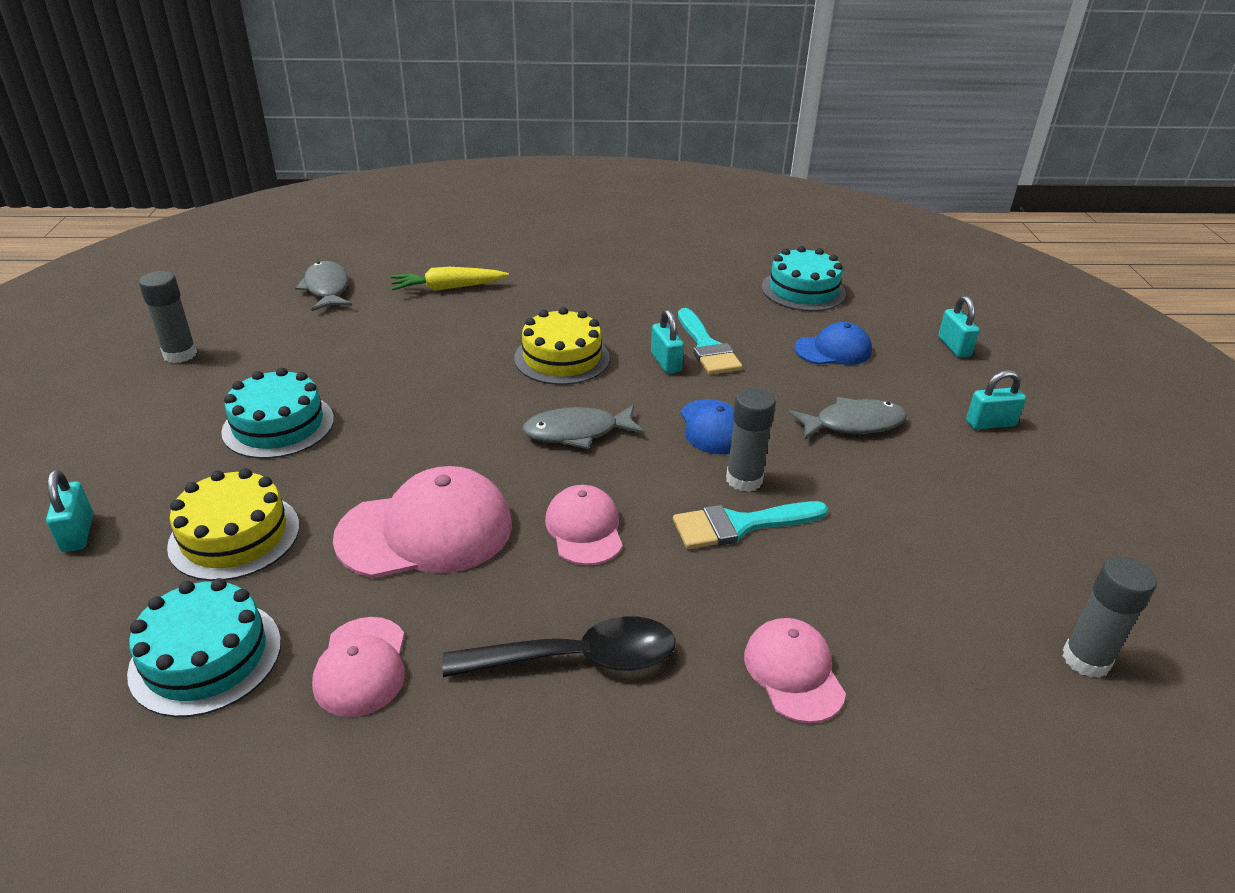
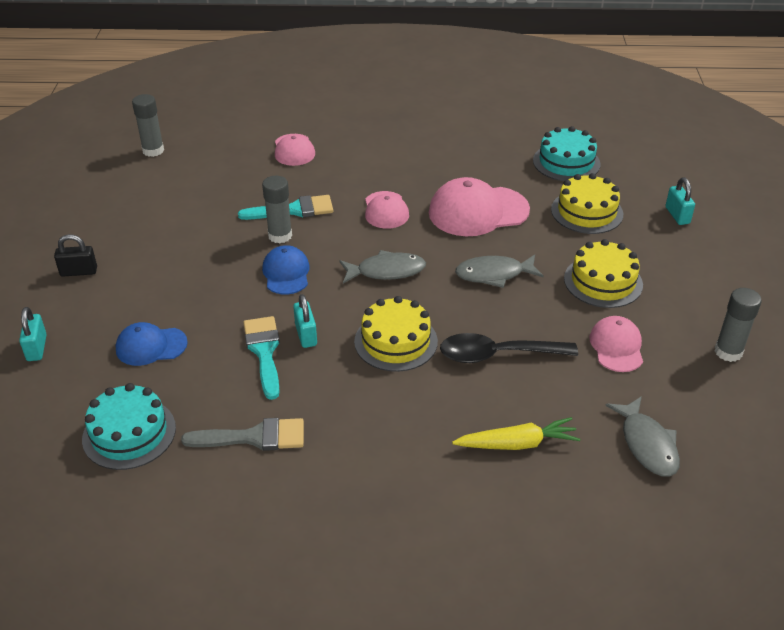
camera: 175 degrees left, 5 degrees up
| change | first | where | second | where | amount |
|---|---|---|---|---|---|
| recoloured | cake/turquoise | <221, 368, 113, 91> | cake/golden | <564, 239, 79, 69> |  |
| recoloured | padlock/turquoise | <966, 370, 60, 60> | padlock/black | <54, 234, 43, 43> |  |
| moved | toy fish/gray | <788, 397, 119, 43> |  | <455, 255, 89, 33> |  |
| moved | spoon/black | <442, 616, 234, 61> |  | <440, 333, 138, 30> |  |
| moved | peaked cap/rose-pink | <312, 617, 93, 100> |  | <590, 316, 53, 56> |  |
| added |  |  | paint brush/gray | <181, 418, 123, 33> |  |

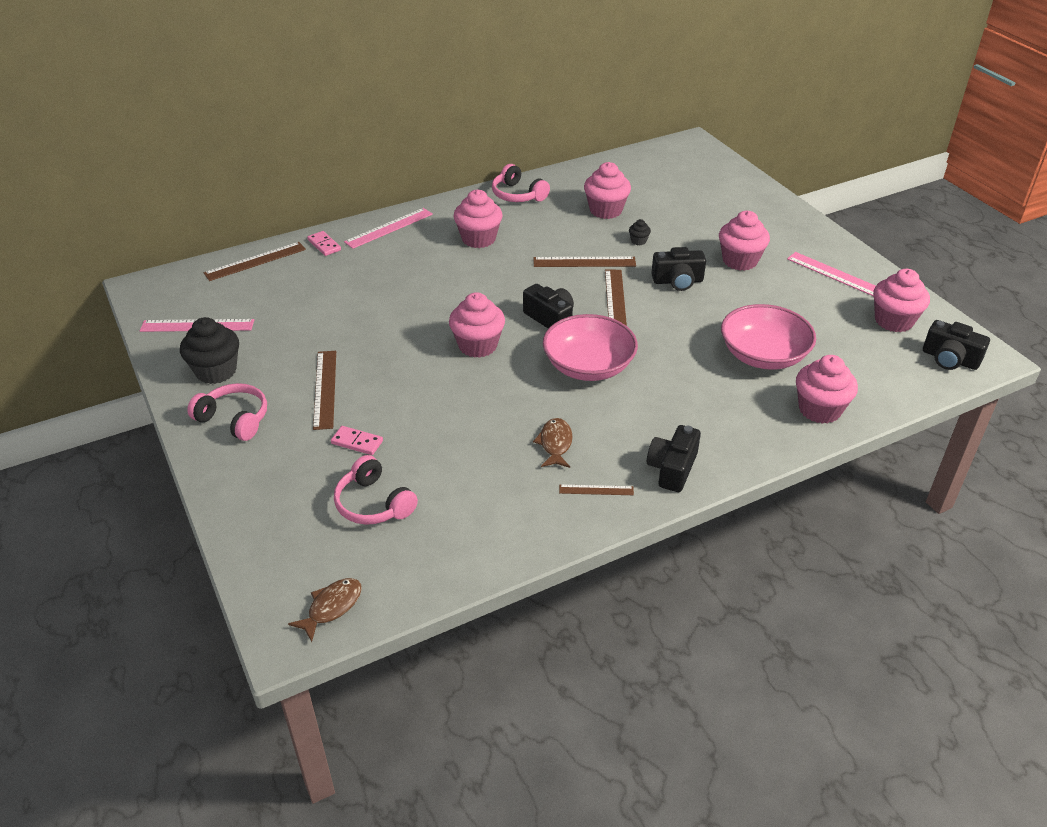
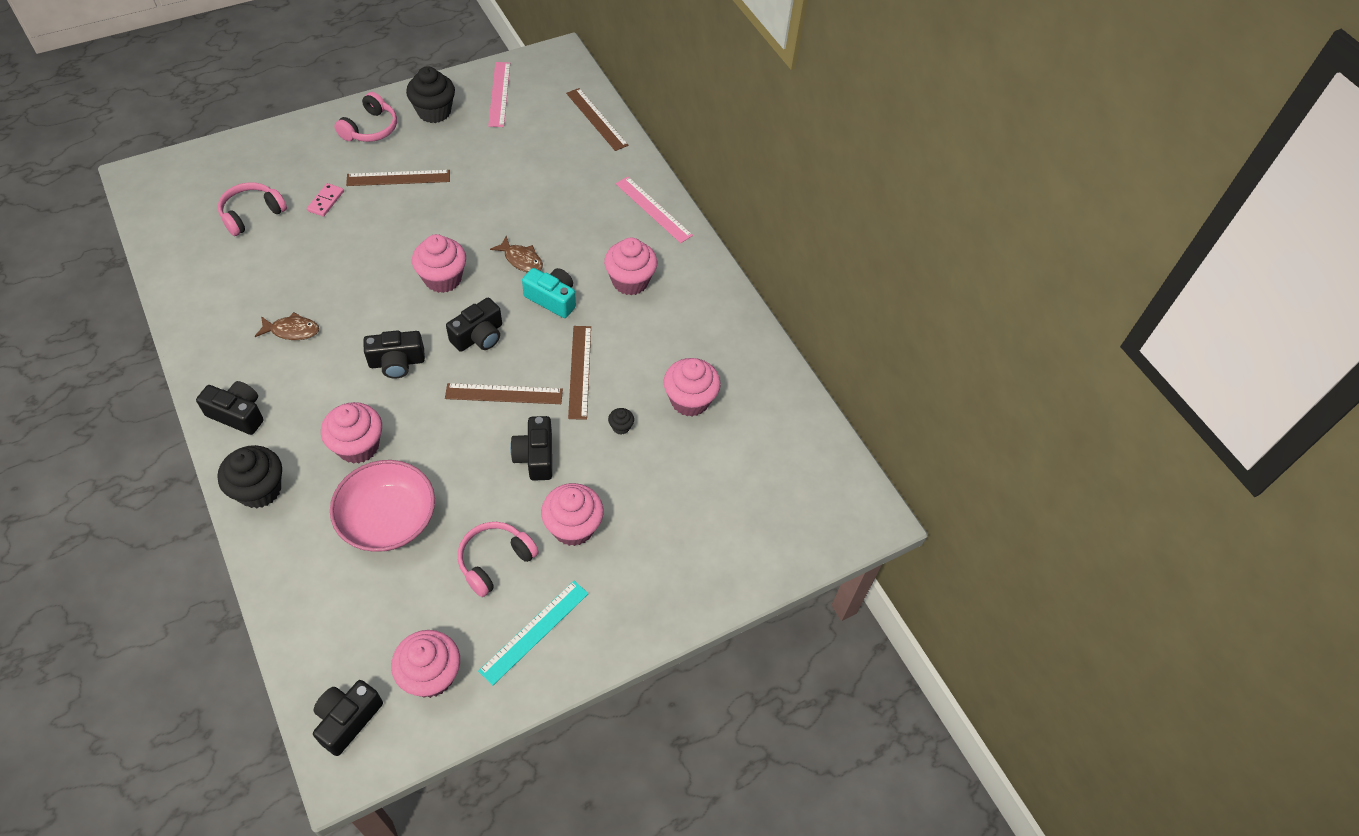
camera: 85 degrees right, 15 degrees up
| change | first | where | second | where | amount |
|---|---|---|---|---|---|
| moved | headset/rose-pink | <492, 164, 58, 38> |  | <458, 522, 81, 75> |  |
| removed | domino tile/rose-pink | <307, 231, 34, 25> |  |  |  |
| recoloured | ruler/rose-pink | <787, 252, 89, 44> | ruler/turquoise | <478, 581, 111, 105> |  |
| replaced | deep dish/rose-pink | <543, 314, 95, 67> | camera/black | <363, 330, 62, 49> |  |
| moved | cupcake/rose-pink | <796, 355, 62, 69> |  | <321, 402, 61, 62> |  |
| removed | ruler/dark brown | <559, 484, 75, 11> |  |  |  |
| moved | toy fish/dark brown | <288, 578, 74, 64> |  | <490, 236, 53, 37> |  |
| added |  |  | camera/turquoise | <522, 268, 54, 50> |  |
| added |  |  | cupcake/black | <217, 445, 65, 63> |  |

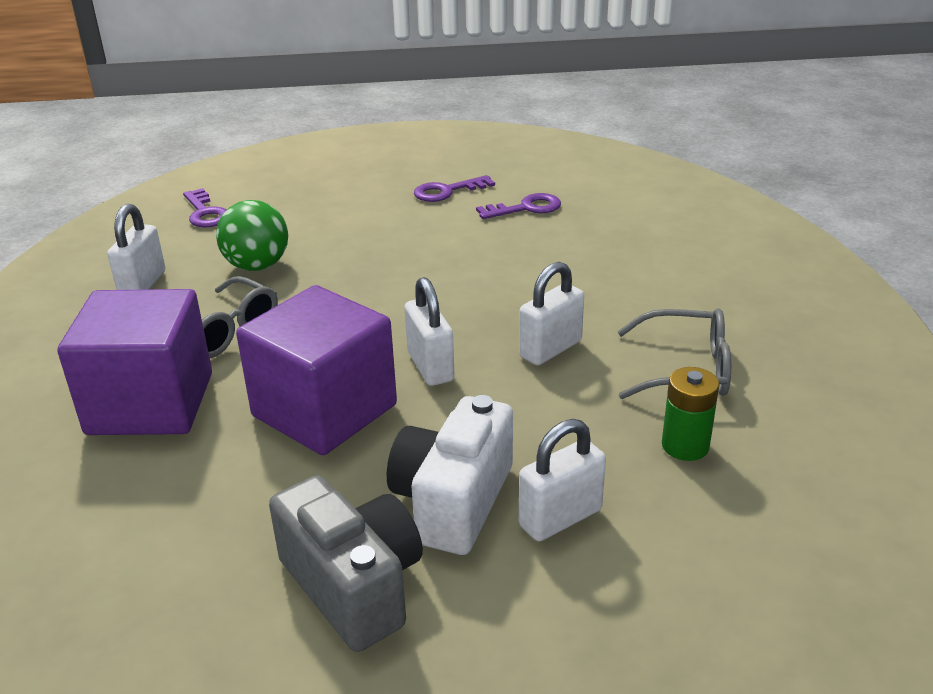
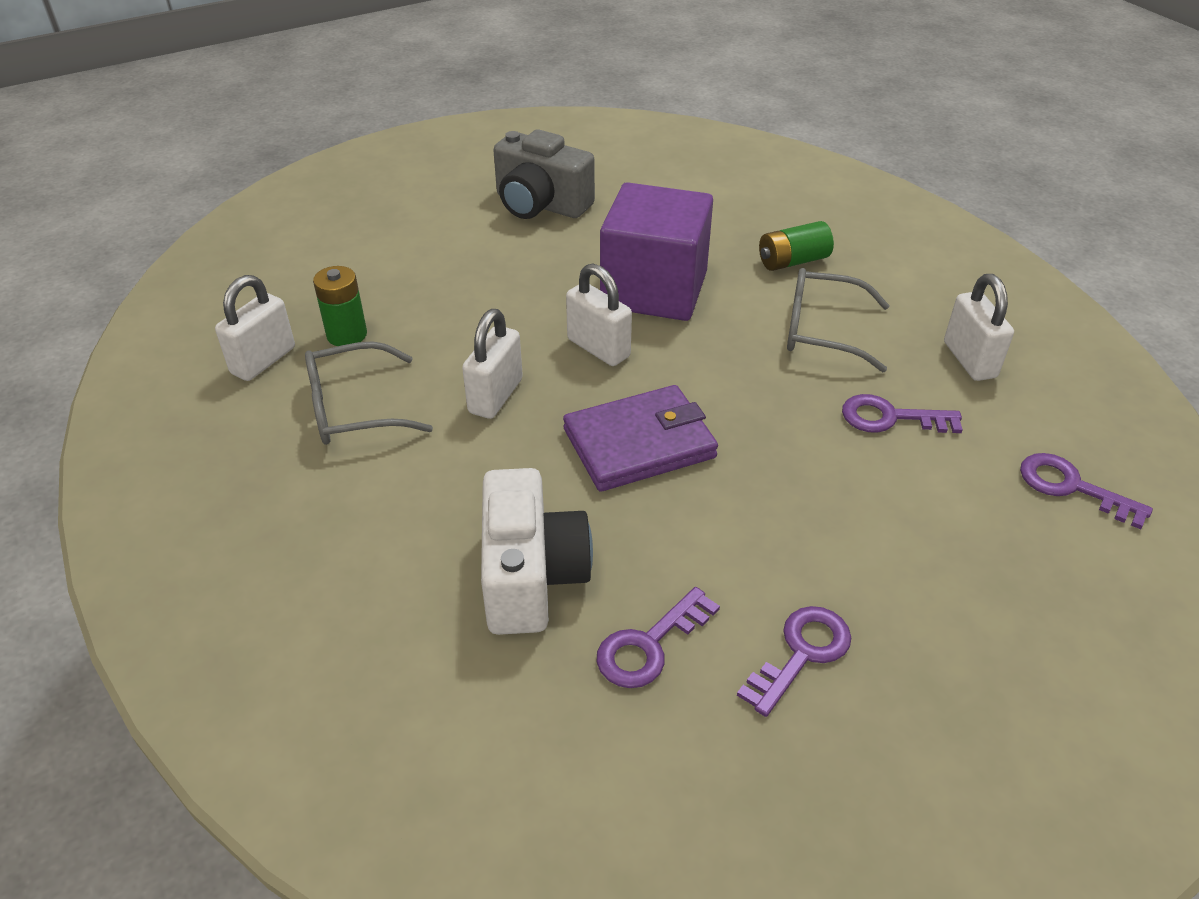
camera: 155 degrees right, 10 degrees up
| change | first | where | second | where | amount |
|---|---|---|---|---|---|
| replaced | sphere/leaf-green | <216, 200, 72, 71> | door key/violet | <842, 394, 121, 39> |  |
| replaced | cube/violet | <57, 289, 155, 146> | AA battery/leaf-green | <759, 221, 75, 50> |  |
| moved | camera/snow-white | <387, 395, 126, 160> |  | <481, 468, 112, 167> |  |
| moved | padlock/snow-white | <519, 419, 87, 122> |  | <215, 275, 80, 106> |  |
| added |  |  | billfold/violet | <563, 385, 155, 107> |  |

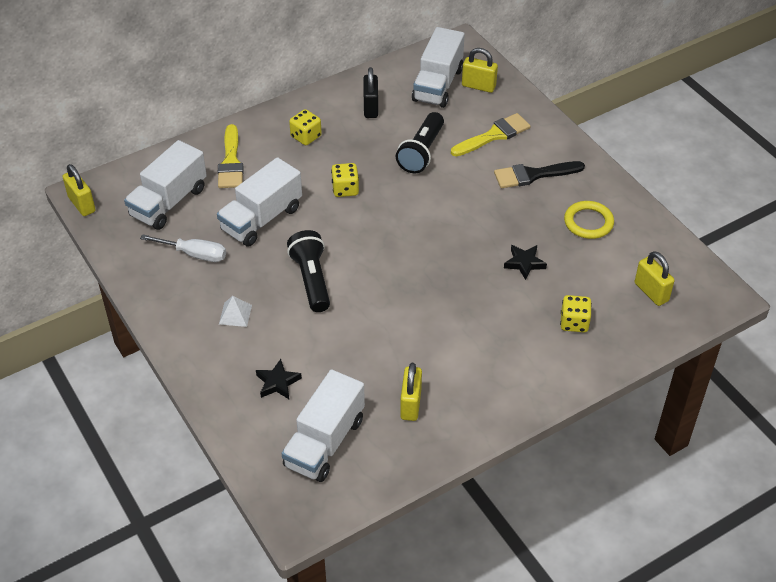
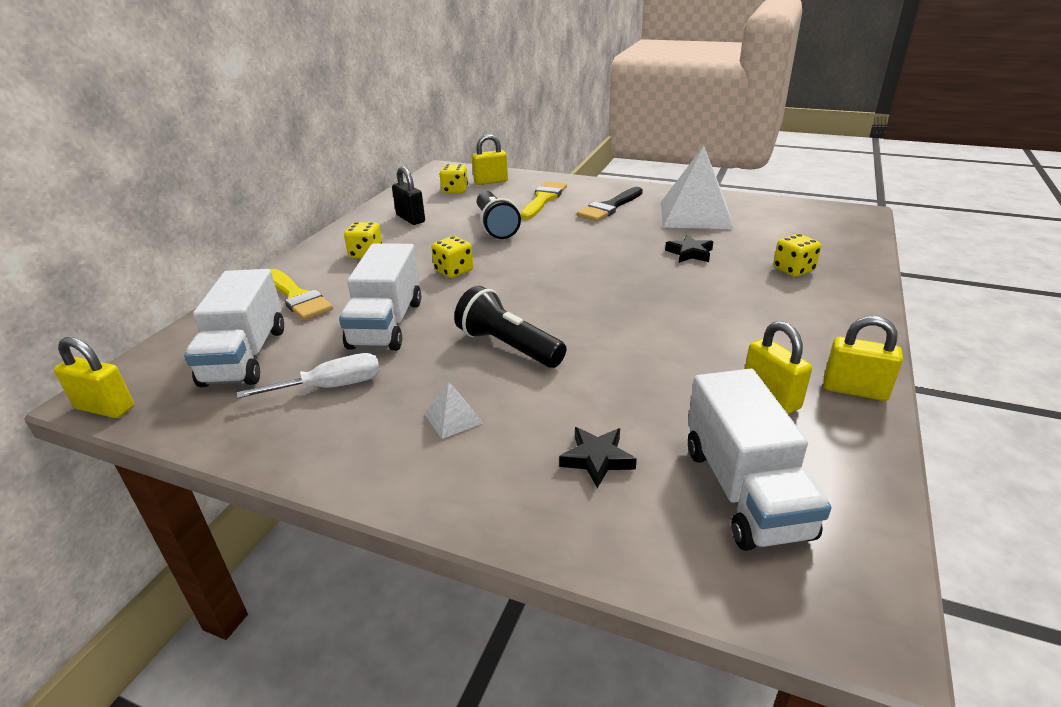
camera: 35 degrees left, 15 degrees down
| change | first | where | second | where | amount |
|---|---|---|---|---|---|
| replaced | lorry/snow-white | <412, 27, 53, 81> | die/golden | <440, 164, 28, 30> |  |
| replaced | hoop/golden | <564, 201, 50, 38> | pyramid shape/snow-white | <661, 146, 73, 83> |  |
| moved | padlock/golden | <635, 251, 40, 55> |  | <823, 316, 80, 85> |  |

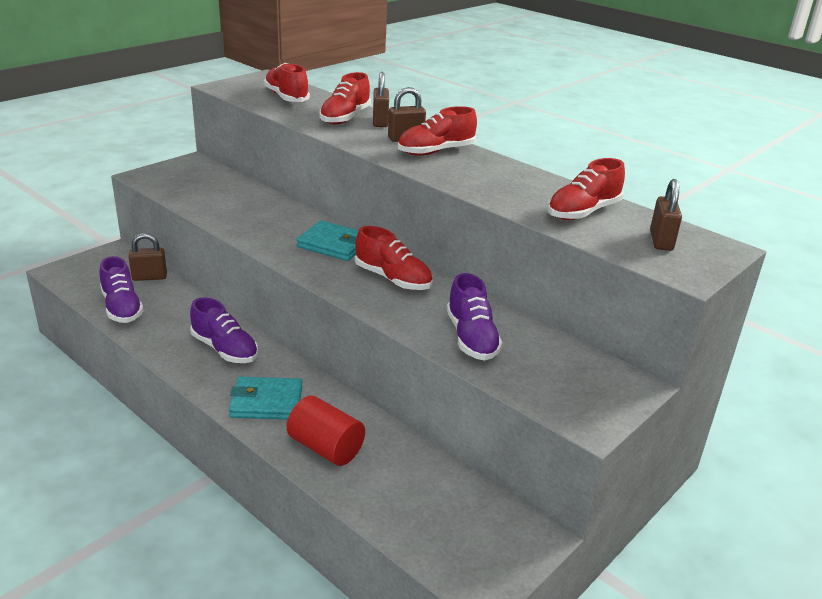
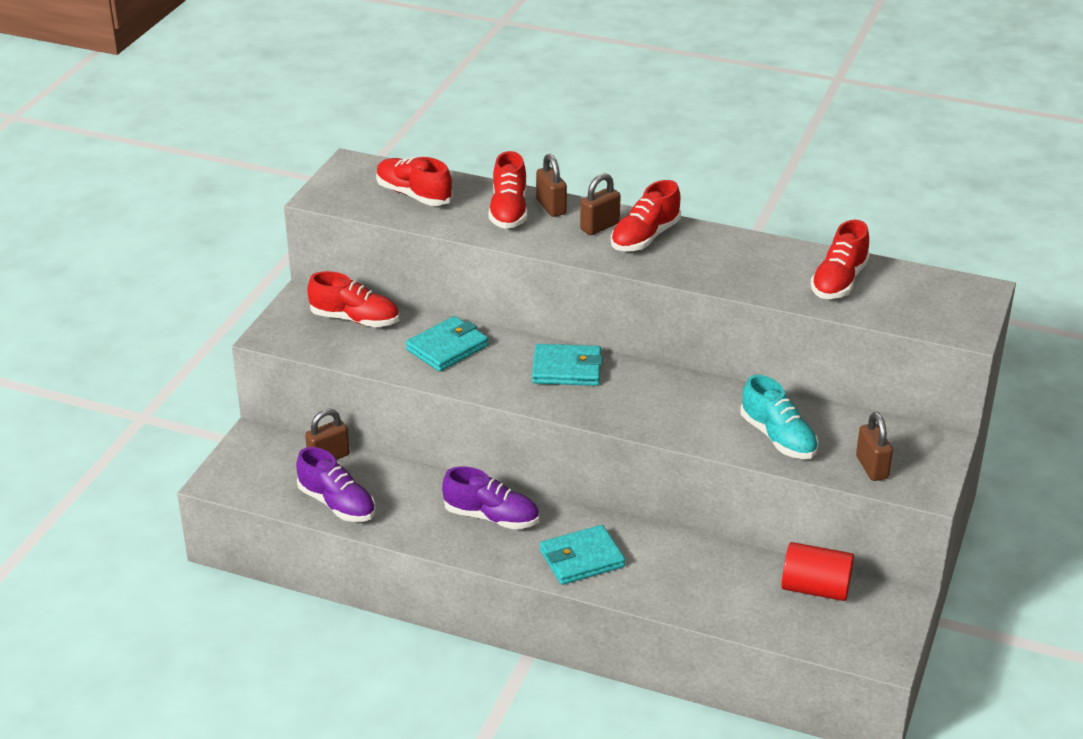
camera: 20 degrees left, 5 degrees up
| change | first | where | second | where | amount |
|---|---|---|---|---|---|
| moved | padlock/dark brown | <650, 179, 32, 72> |  | <856, 412, 37, 69> |  |
| moved | sneaker/scarlet | <355, 226, 77, 64> |  | <307, 271, 92, 56> |  |
| recoloured | sneaker/violet | <447, 273, 56, 87> | sneaker/turquoise | <740, 375, 78, 84> |  |
| moved | cylinder/scarlet | <287, 395, 78, 71> |  | <781, 542, 73, 59> |  |
| added |  |  | billfold/turquoise | <406, 316, 82, 56> |  |

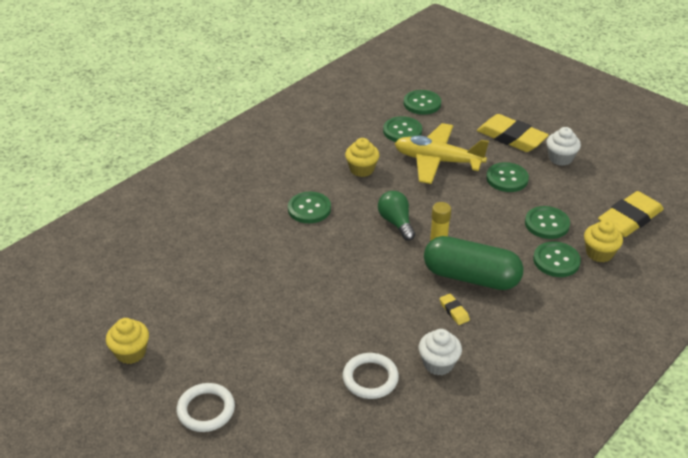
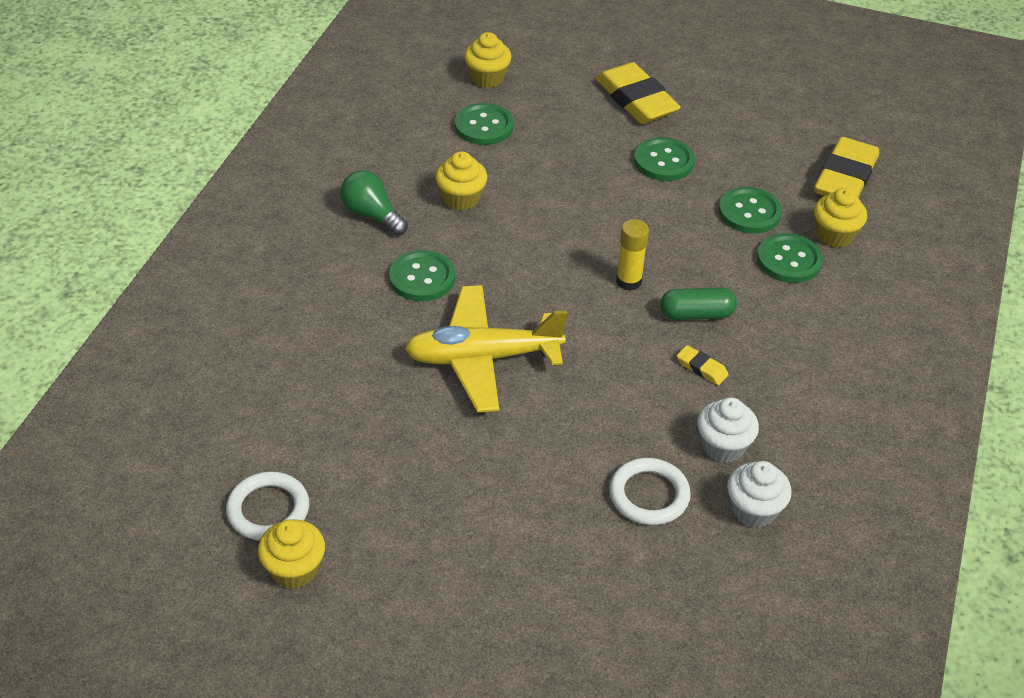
camera: 25 degrees left, 5 degrees up
| change | first | where | second | where | amount |
|---|---|---|---|---|---|
| replaced | sewing button/leaf-green | <404, 90, 37, 25> | cupcake/golden | <464, 32, 48, 56> |  |
| turned | gum eraser/golden | <477, 114, 72, 38> |  | <596, 62, 85, 62> | 45 degrees clockwise |
| moved | toy plane/golden | <394, 123, 95, 61> |  | <405, 285, 162, 127> |  |
| moved | cupcake/snow-white | <546, 127, 35, 39> |  | <727, 461, 65, 67> |  |
| moved | bulb/leaf-green | <378, 191, 37, 50> |  | <340, 170, 68, 66> |  |
| resized | pill/leaf-green | <424, 236, 100, 54> |  | <660, 287, 77, 33> | x0.54 |
| moved | hoop/snow-white | <176, 383, 59, 49> |  | <226, 471, 83, 69> |  |

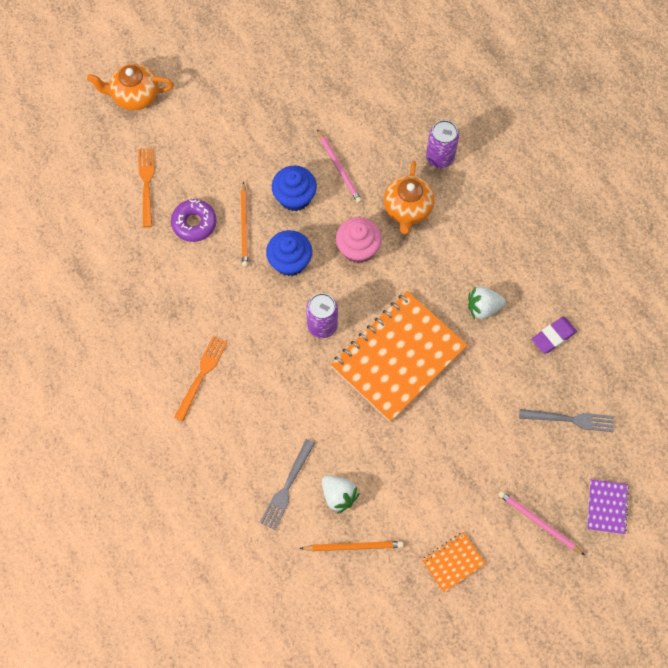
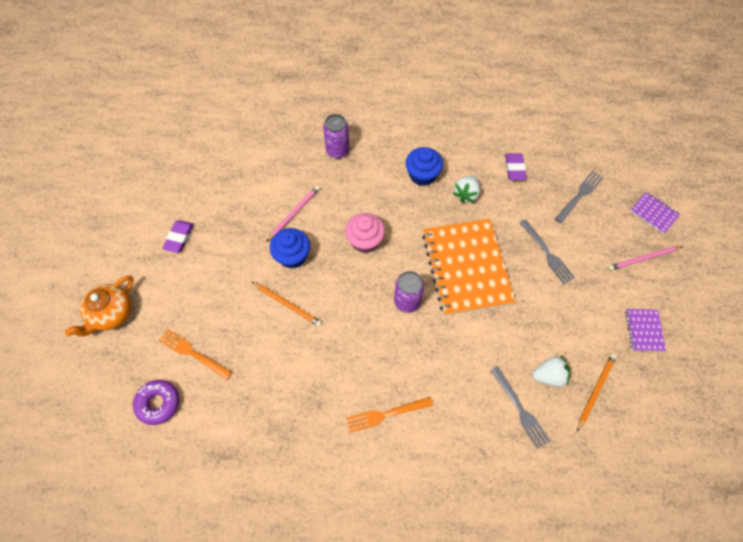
camera: 55 degrees left, 5 degrees down
| change | first | where | second | where | amount |
|---|---|---|---|---|---|
| turned | pencil/rose-pink | <317, 129, 45, 74> |  | <266, 186, 54, 56> | 60 degrees counterclockwise |
| removed | china teapot/orange | <384, 161, 50, 74> |  |  |  |
| moved | doughnut/violet | <171, 199, 46, 43> |  | <133, 380, 46, 45> |  |
| moved | cupcake/royal blue | <266, 230, 46, 46> |  | <405, 147, 38, 39> |  |
| turned | dinner fork/orange | <174, 336, 54, 85> |  | <346, 397, 87, 36> | 75 degrees counterclockwise |
| recoloured | exercise book/orange | <422, 532, 64, 61> | exercise book/violet | <625, 309, 41, 42> |  |
| added |  |  | dinner fork/gray | <519, 219, 56, 65> |  |
| added |  |  | gum eraser/violet | <162, 220, 32, 33> |  |

